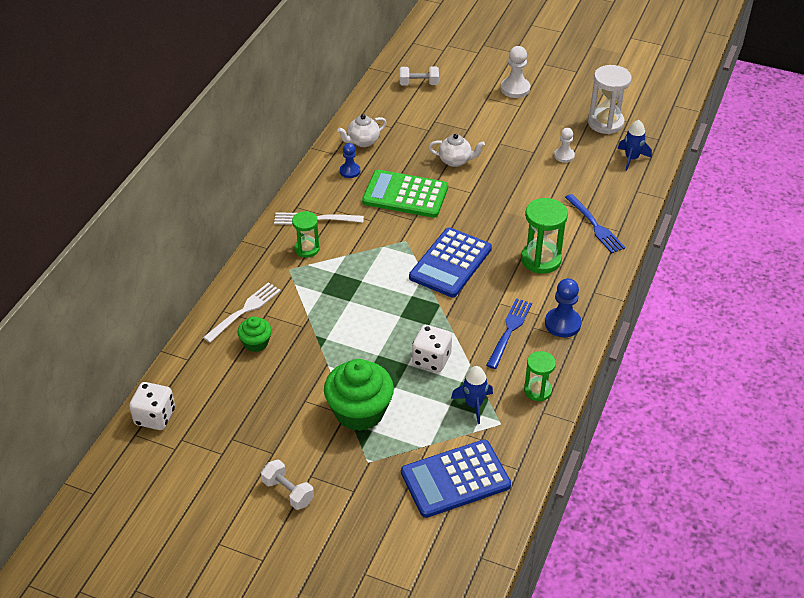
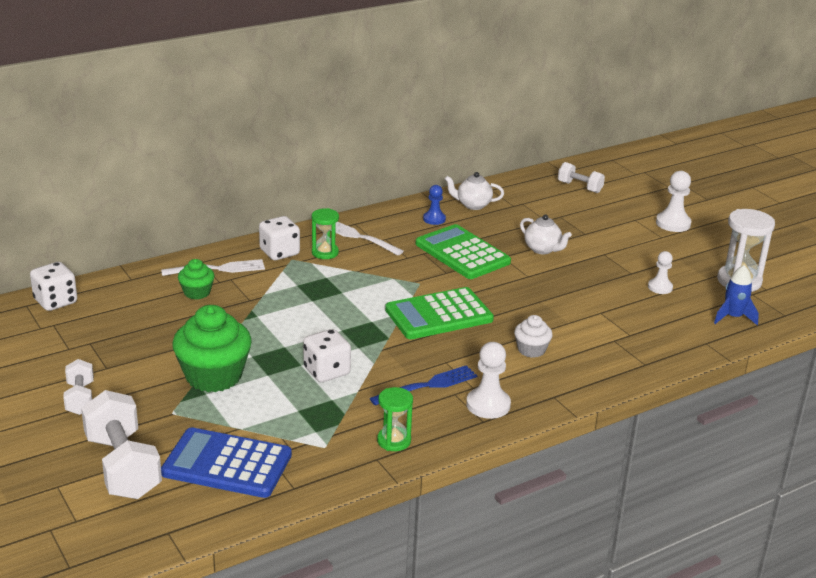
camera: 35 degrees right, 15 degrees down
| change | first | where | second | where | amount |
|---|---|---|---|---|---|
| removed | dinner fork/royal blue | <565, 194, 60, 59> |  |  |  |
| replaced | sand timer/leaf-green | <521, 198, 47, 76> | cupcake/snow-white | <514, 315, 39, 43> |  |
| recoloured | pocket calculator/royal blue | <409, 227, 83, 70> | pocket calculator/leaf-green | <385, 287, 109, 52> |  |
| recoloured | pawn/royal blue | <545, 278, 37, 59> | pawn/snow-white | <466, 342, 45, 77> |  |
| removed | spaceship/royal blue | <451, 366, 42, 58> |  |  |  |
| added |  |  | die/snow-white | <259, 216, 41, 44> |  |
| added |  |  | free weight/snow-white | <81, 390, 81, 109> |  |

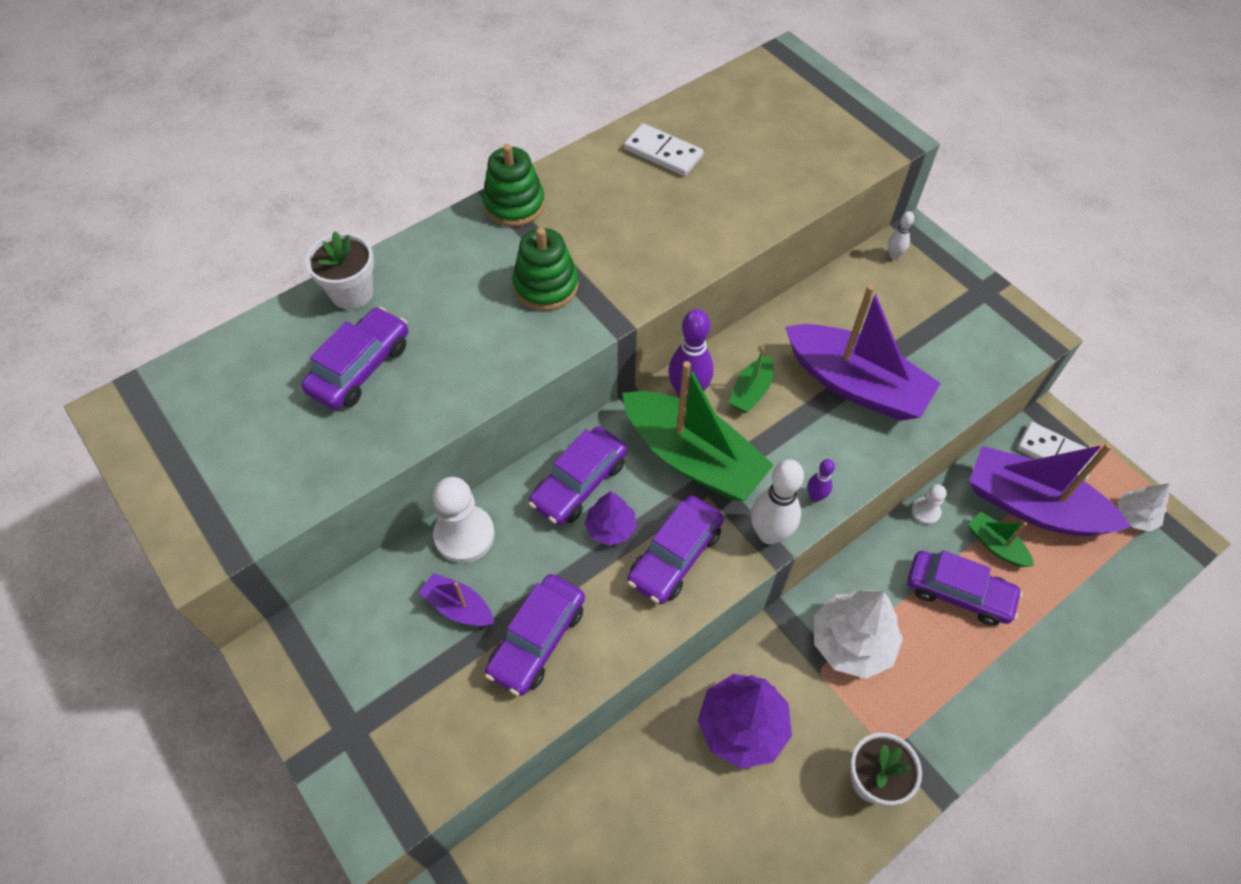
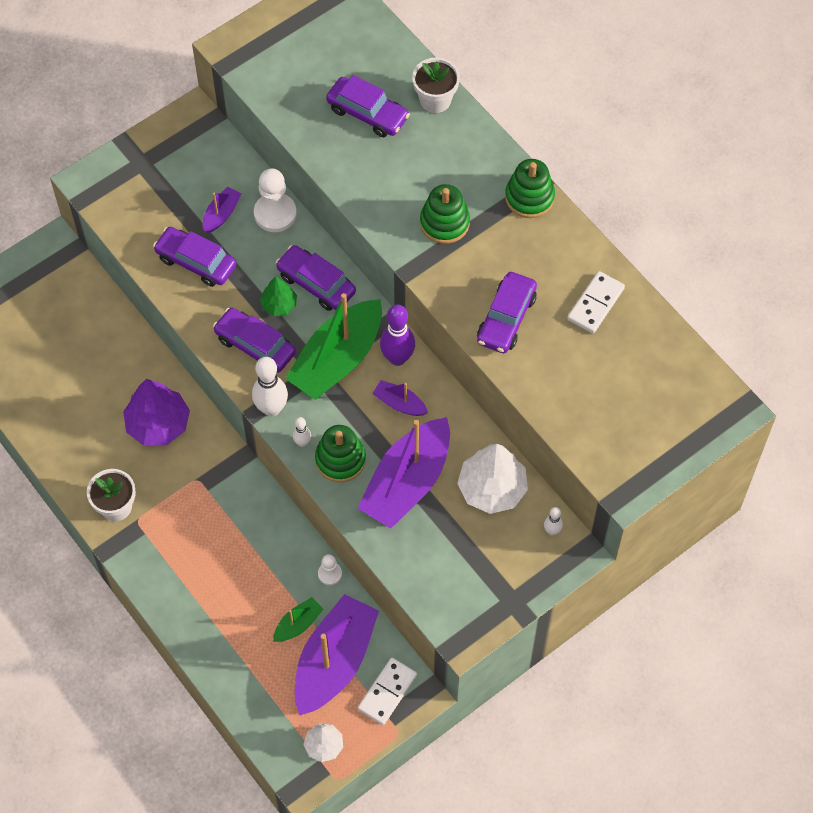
camera: 90 degrees right, 5 degrees up
| change | first | where | second | where | amount |
|---|---|---|---|---|---|
| recoloured | sailboat/leaf-green | <729, 347, 44, 66> | sailboat/violet | <372, 380, 56, 36> |  |
| recoloured | skittle/violet | <807, 459, 28, 43> | skittle/snow-white | <293, 417, 18, 30> |  |
| recoloured | tree/violet | <585, 491, 51, 55> | tree/leaf-green | <260, 277, 37, 39> |  |
| moved | car/violet | <907, 550, 116, 76> |  | <477, 272, 60, 81> |  |
| moved | tree/snow-white | <814, 590, 89, 89> |  | <457, 444, 71, 70> |  |
| added |  |  | ring stacker/leaf-green | <315, 425, 51, 57> |  |

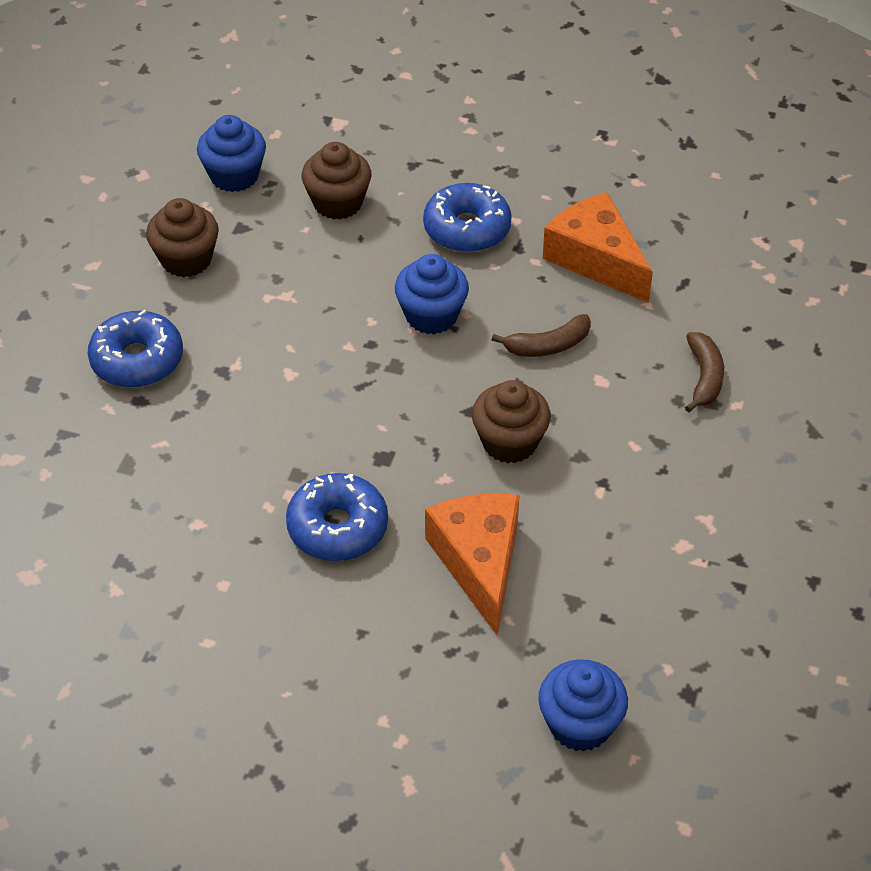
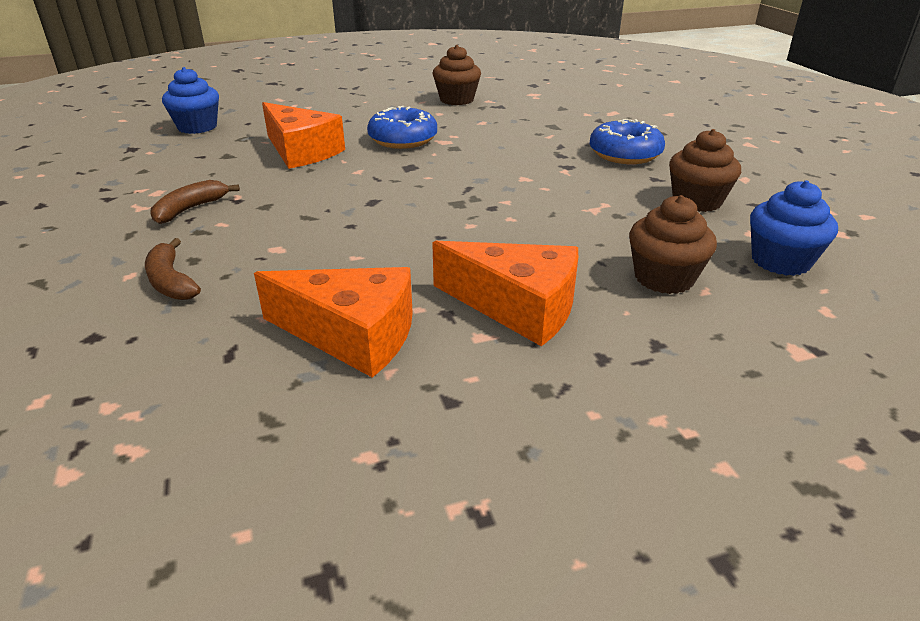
camera: 145 degrees right, 15 degrees down
| change | first | where | second | where | amount |
|---|---|---|---|---|---|
| replaced | doughnut/royal blue | <423, 183, 89, 70> | cheese/orange | <432, 241, 146, 105> |  |
| removed | cupcake/royal blue | <395, 254, 74, 80> |  |  |  |
| moved | banana fruit/dark brown | <492, 314, 99, 43> |  | <150, 180, 90, 44> |  |
| moved | cupcake/dark brown | <472, 380, 79, 83> |  | <432, 45, 49, 60> |  |

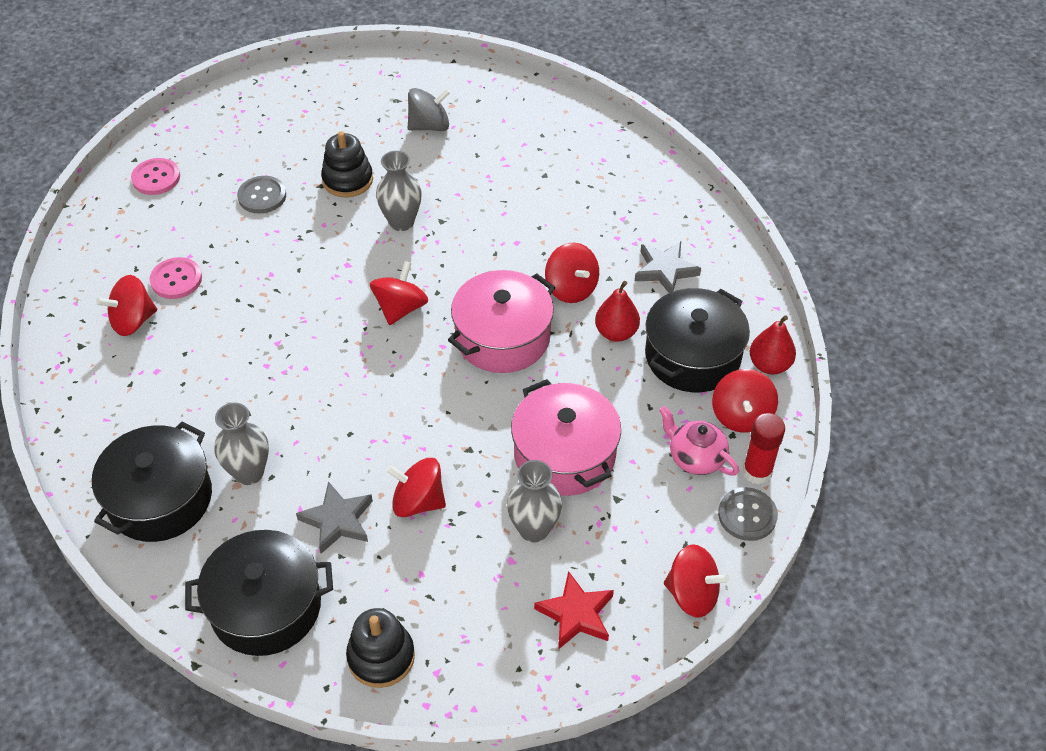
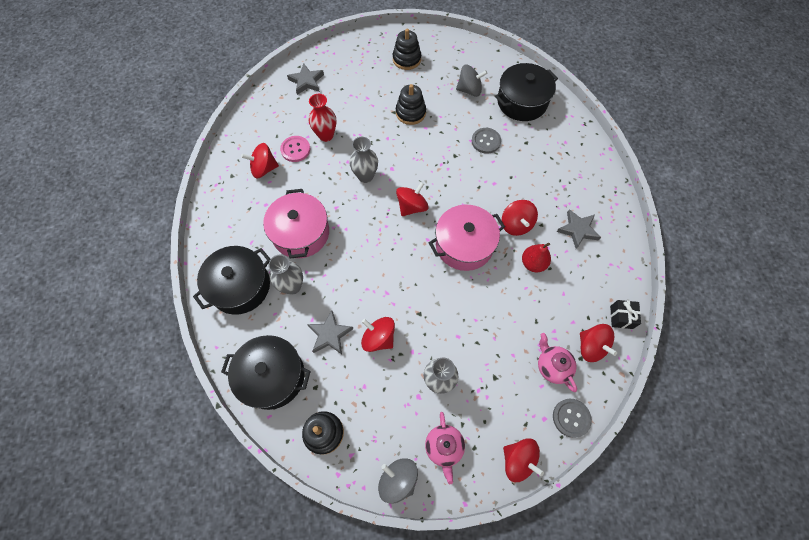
camera: 20 degrees right, 15 degrees up
| change | first | where | second | where | amount |
|---|---|---|---|---|---|
| moved | tall vase/gray | <376, 151, 46, 80> |  | <349, 137, 29, 46> |  |
| replaced | sewing button/rose-pink | <131, 158, 49, 37> | star shape/gray | <287, 64, 37, 31> |  |
| moved | sewing button/gray | <237, 176, 49, 38> |  | <472, 128, 29, 26> |  |
| moved | cooking pot/black | <645, 288, 105, 104> |  | <495, 63, 63, 58> |  |
| replaced | pear/scarlet | <750, 315, 46, 59> | present/black | <610, 300, 31, 29> |  |
| turned | spinning top/scarlet | <712, 369, 66, 64> |  | <580, 324, 37, 38> | 60 degrees counterclockwise |
| moved | cooking pot/rose-pink | <511, 379, 110, 117> |  | <263, 189, 66, 70> |  |
| removed | glue stick/scarlet | <743, 413, 42, 71> |  |  |  |
| replaced | star shape/scarlet | <534, 571, 80, 78> | china teapot/rose-pink | <425, 412, 40, 72> |  |
| added |  |  | ring stacker/black | <393, 29, 28, 41> |  |
| added |  |  | tall vase/scarlet | <309, 94, 27, 48> |  |
| added |  |  | spinning top/gray | <378, 458, 40, 46> |  |

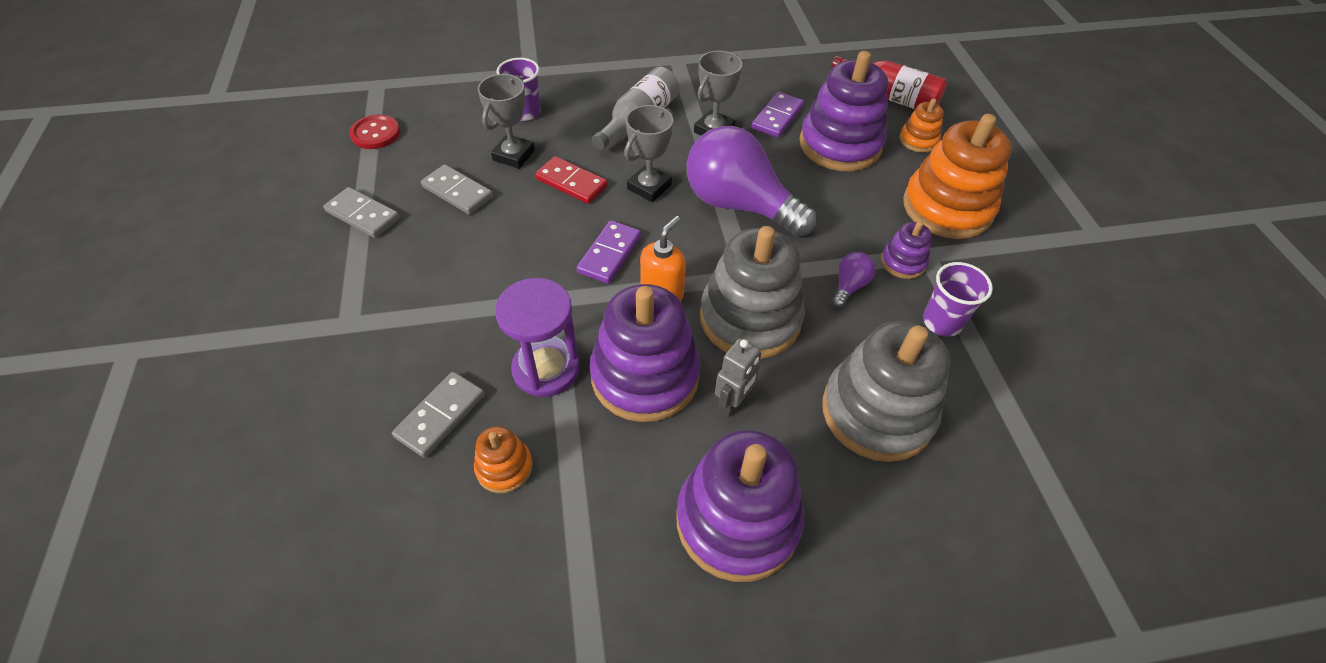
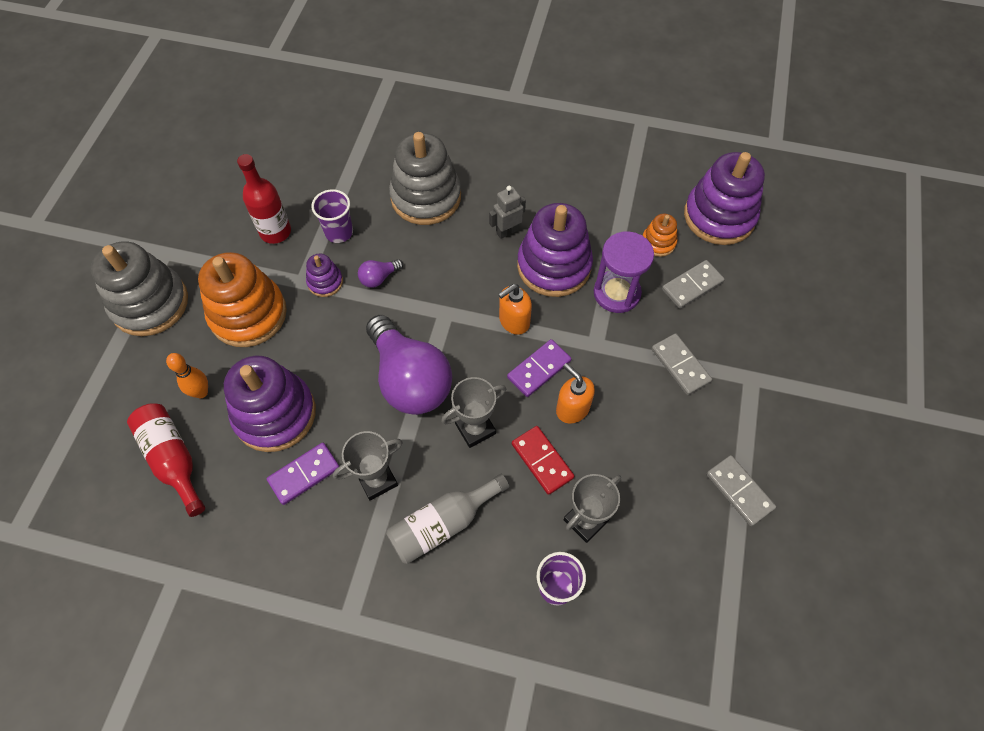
camera: 155 degrees left, 10 degrees up
| change | first | where | second | where | amount |
|---|---|---|---|---|---|
| replaced | ring stacker/orange | <899, 99, 45, 54> | skittle/orange | <166, 353, 42, 45> |  |
| removed | sewing button/scarlet | <349, 114, 51, 35> |  |  |  |
| moved | domino tile/gray | <421, 164, 72, 51> |  | <651, 333, 61, 62> |  |
| moved | ring stacker/gray | <700, 226, 105, 133> |  | <91, 241, 97, 95> |  |
| moved | ring stacker/violet | <676, 430, 128, 152> |  | <684, 152, 81, 93> |  |
| added |  |  | bottle/scarlet | <237, 154, 54, 90> |  |
| added |  |  | soap pump/orange | <556, 363, 39, 61> |  |

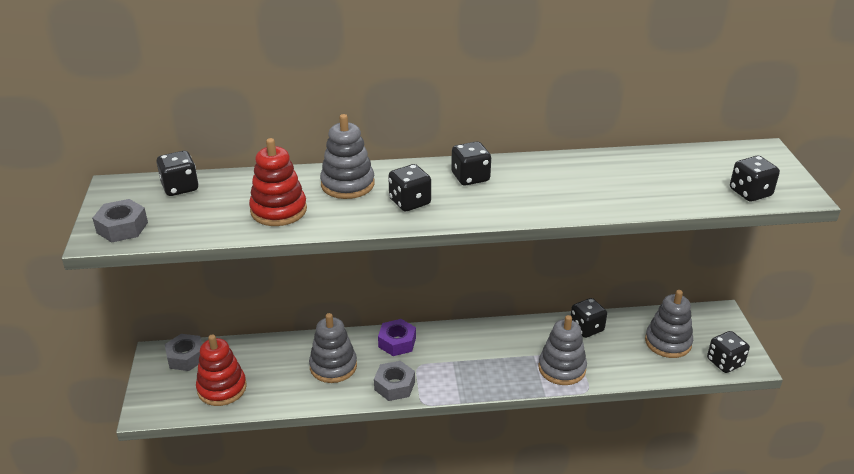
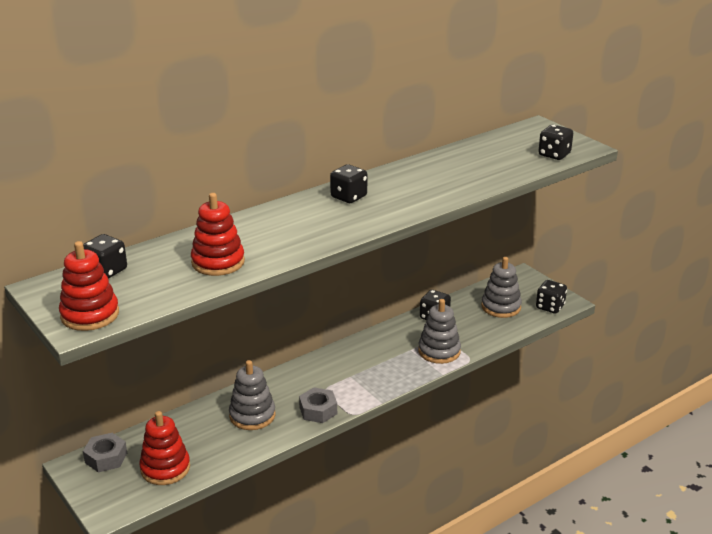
camera: 30 degrees left, 5 degrees down
| change | first | where | second | where | amount |
|---|---|---|---|---|---|
| removed | ring stacker/gray | <320, 114, 55, 85> |  |  |  |
| removed | die/black | <388, 164, 43, 47> |  |  |  |
| replaced | hex nut/gray | <92, 199, 56, 43> | ring stacker/scarlet | <59, 241, 60, 90> |  |
| removed | hex nut/violet | <378, 319, 38, 37> |  |  |  |

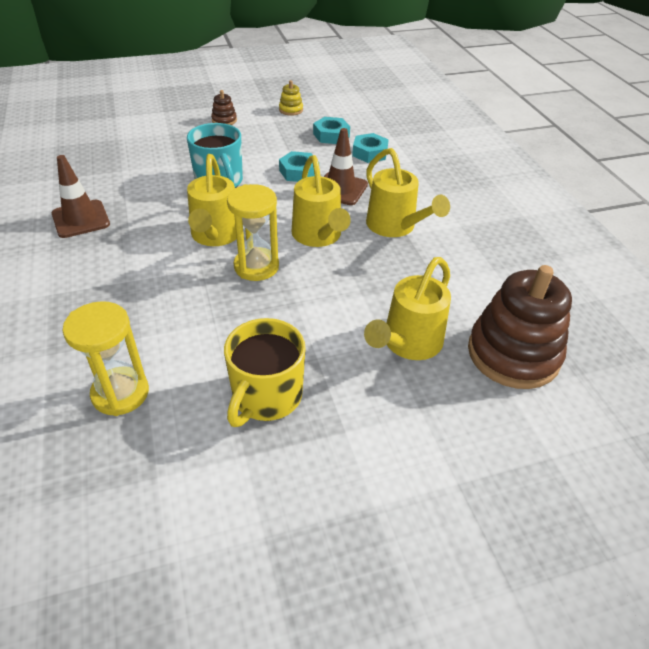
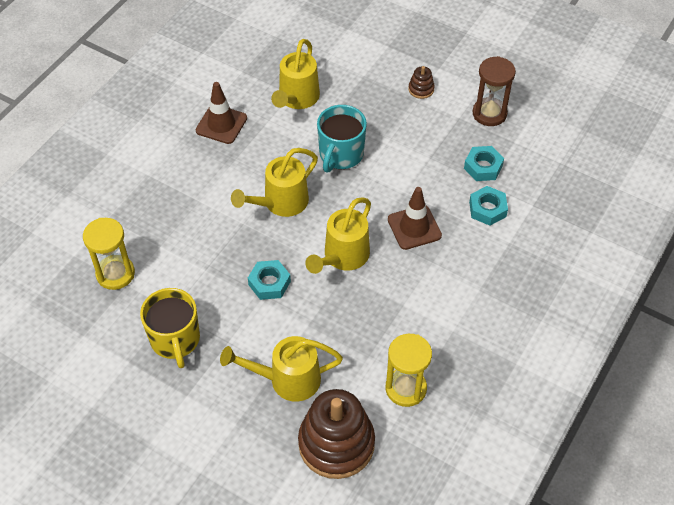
camera: 50 degrees right, 10 degrees up
| change | first | where | second | where | amount |
|---|---|---|---|---|---|
| replaced | ring stacker/golden | <279, 80, 24, 36> | sand timer/dark brown | <472, 56, 44, 70> |  |
| moved | watering pot/golden | <366, 148, 84, 89> |  | <271, 39, 49, 70> |  |
| moved | hex nut/turquoise | <279, 151, 36, 31> |  | <248, 260, 43, 40> |  |
| moved | sand timer/golden | <227, 184, 52, 97> |  | <386, 334, 46, 73> |  |
| turned | tea mug/golden | <224, 318, 82, 109> |  | <140, 288, 60, 80> | 90 degrees counterclockwise |

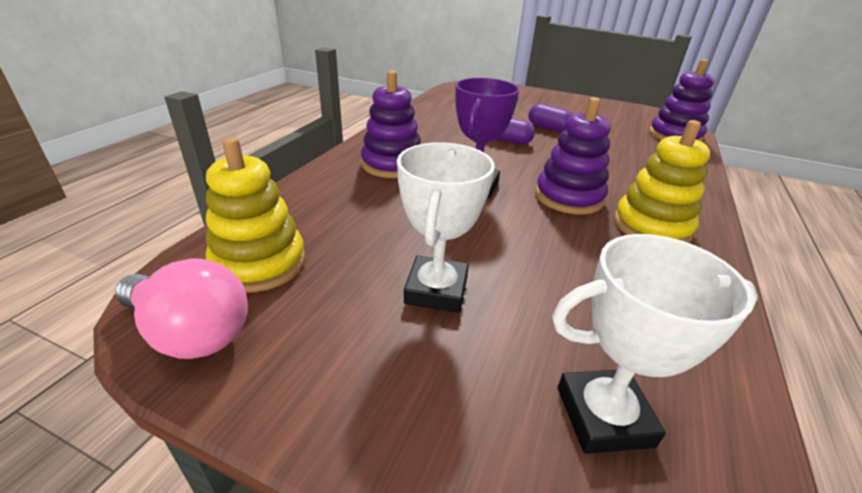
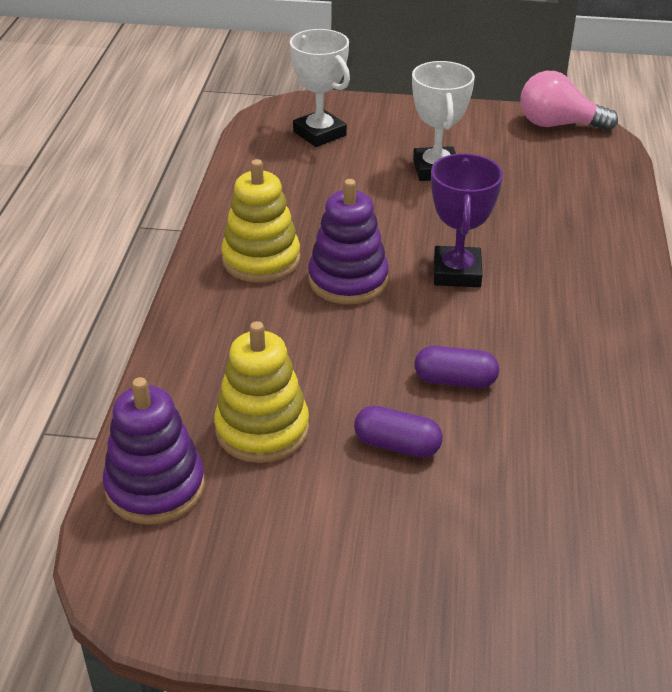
camera: 165 degrees right, 5 degrees up
| change | first | where | second | where | amount |
|---|---|---|---|---|---|
| removed | ring stacker/violet | <361, 70, 60, 108> |  |  |  |
| moved | ring stacker/golden | <206, 137, 100, 155> |  | <214, 321, 95, 142> |  |
| turned | award cup/snow-white | <552, 234, 206, 220> |  | <290, 29, 60, 118> | 75 degrees clockwise |

